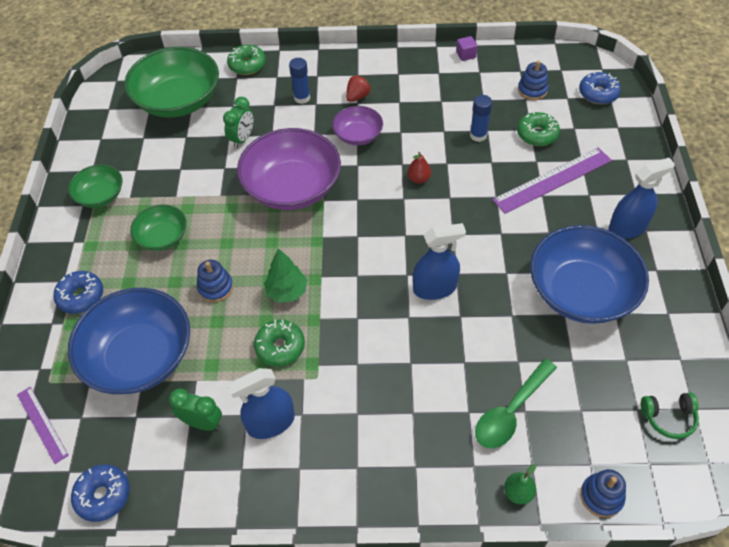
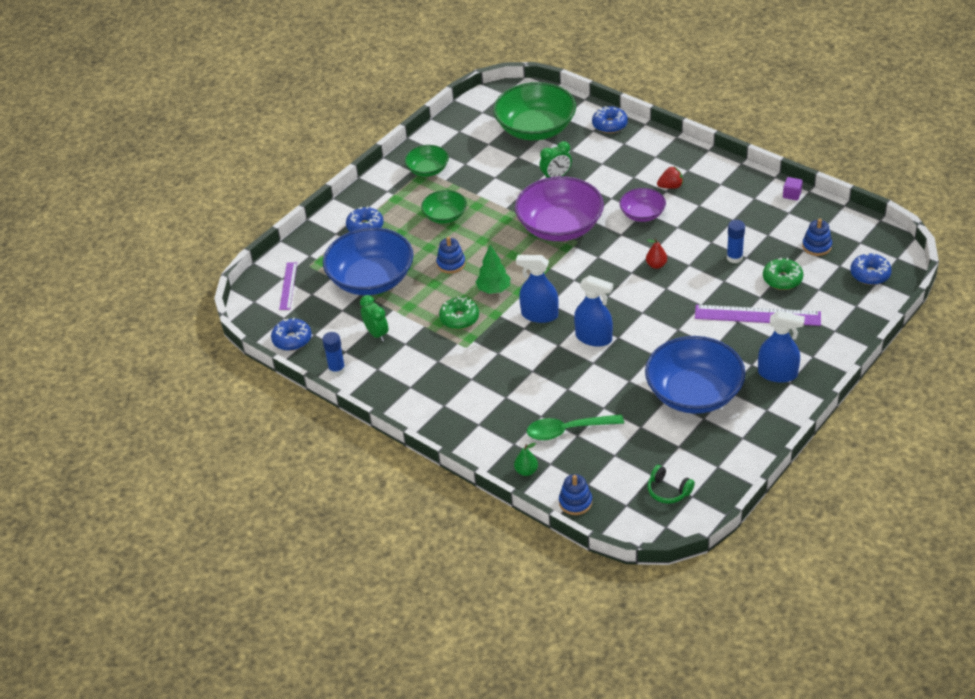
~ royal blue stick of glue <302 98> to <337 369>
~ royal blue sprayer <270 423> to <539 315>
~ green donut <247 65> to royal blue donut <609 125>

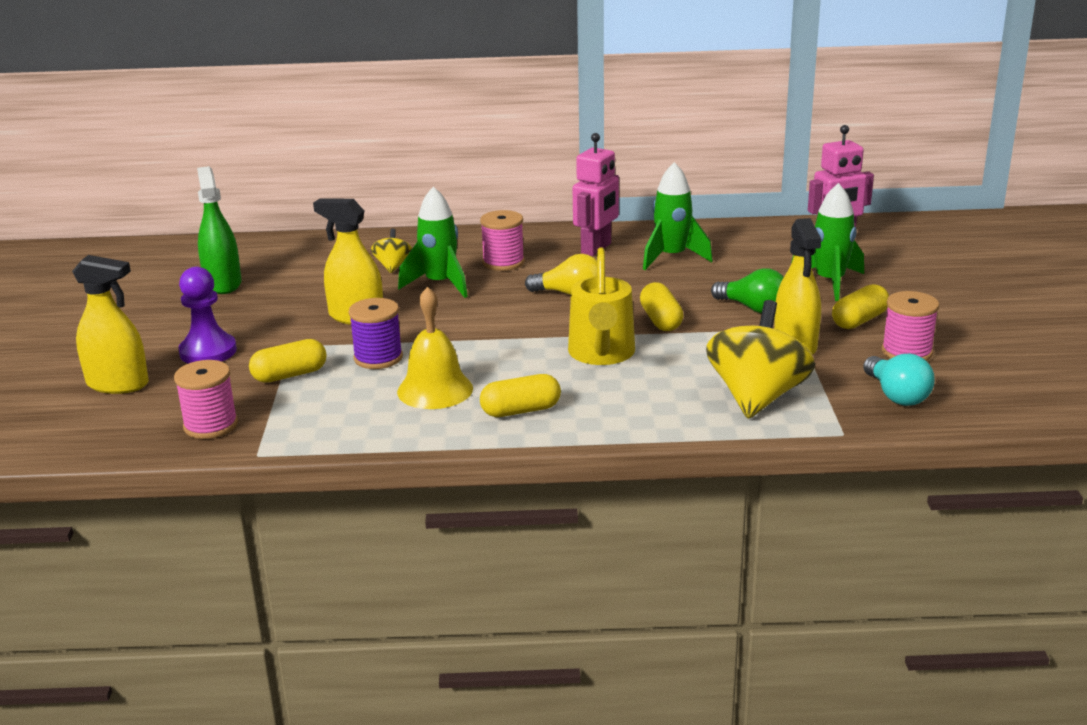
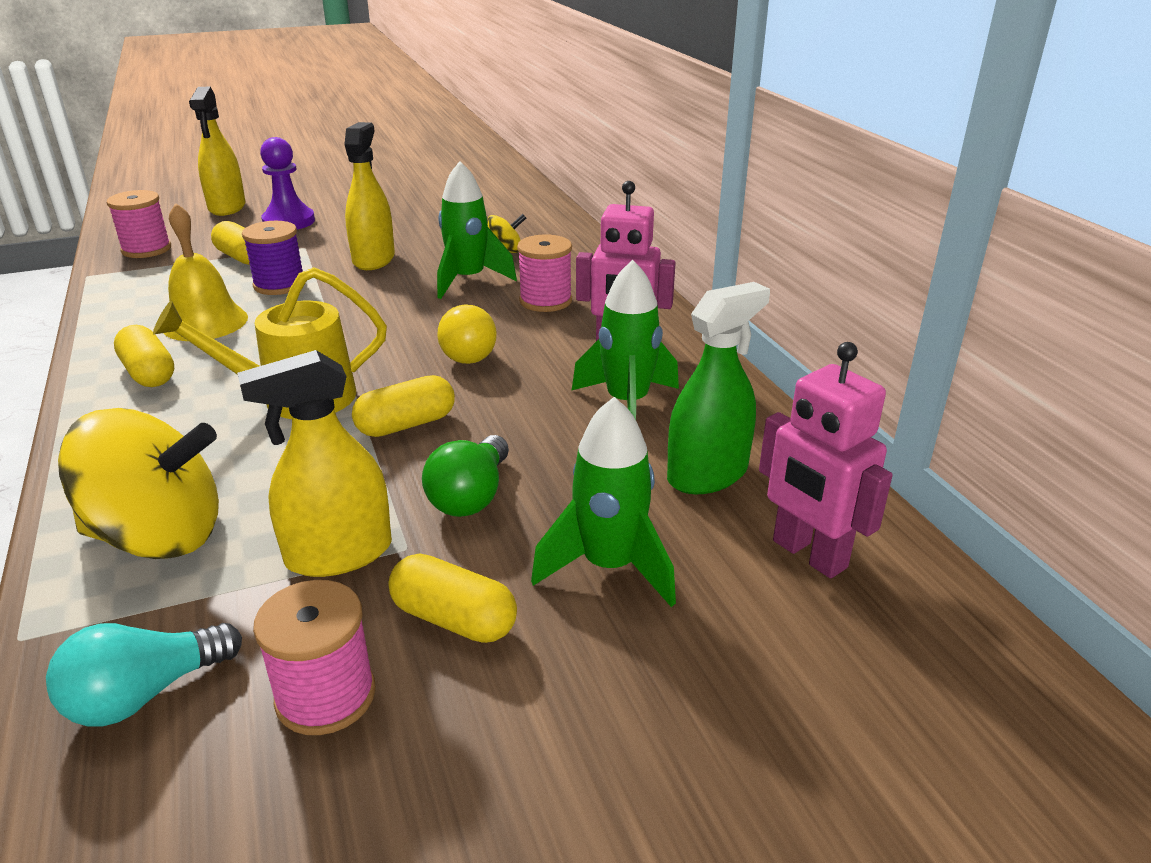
~ green sprayer <223 284> to <707 474>

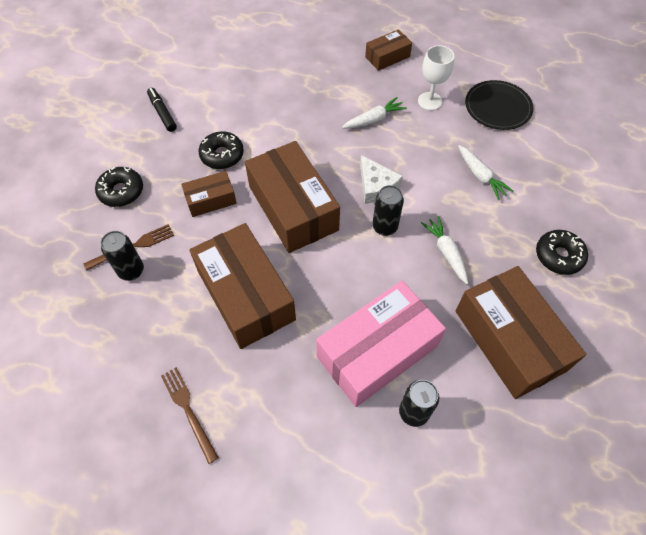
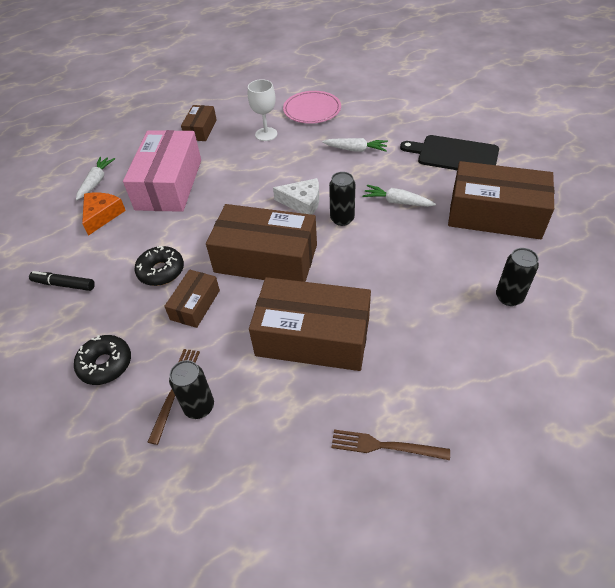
~ snow-white carrot <374 119> to <96 182>
+ orange-coloured cheese wedge <102 215>
~ pink parcel <377 351> to <169 184>
~ ebony plate <497 107> to pink plate <312 110>
~ ebony donut <558 256> to ebony bread board <454 155>

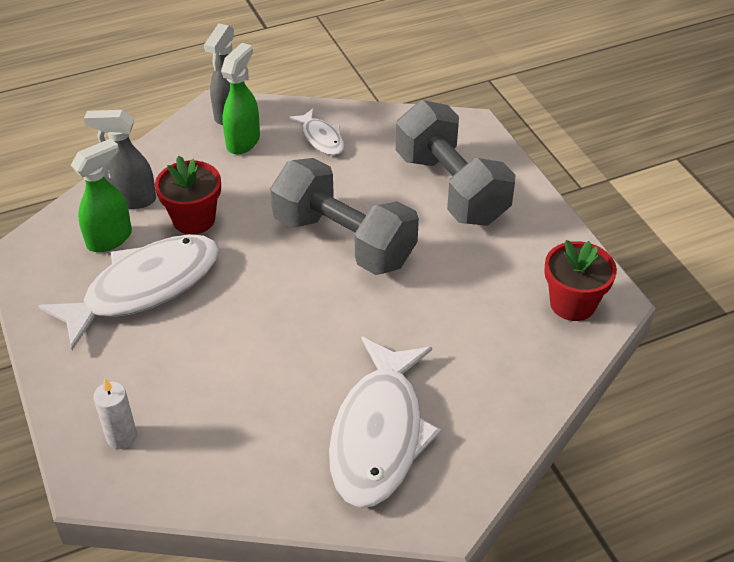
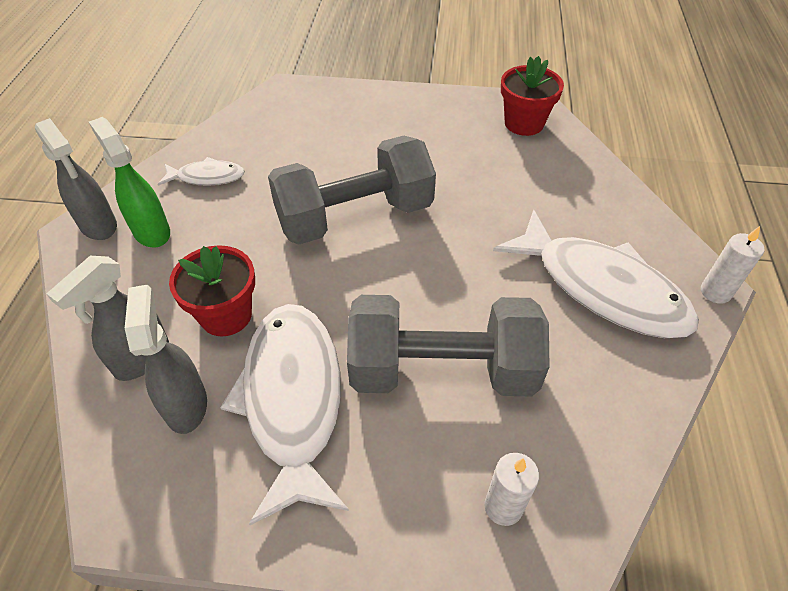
~ green sprayer <110 239> to grey sprayer <186 404>
~ grey free weight <451 188> to <442 370>
+ snow-white wax candle <715 292>

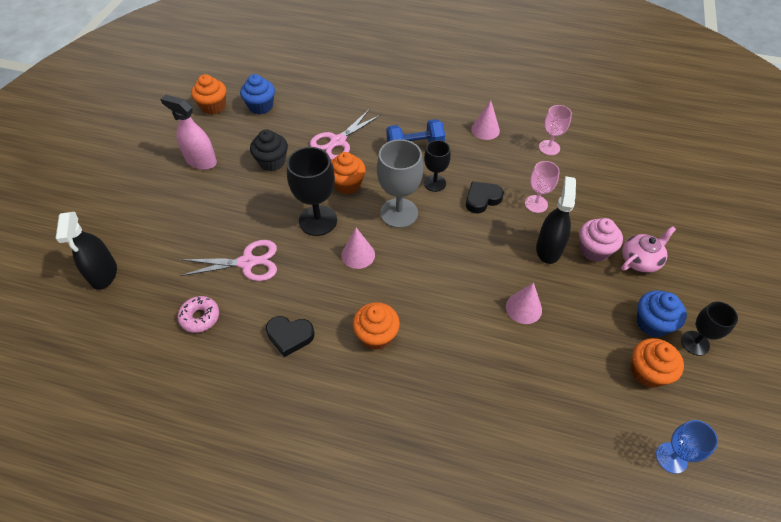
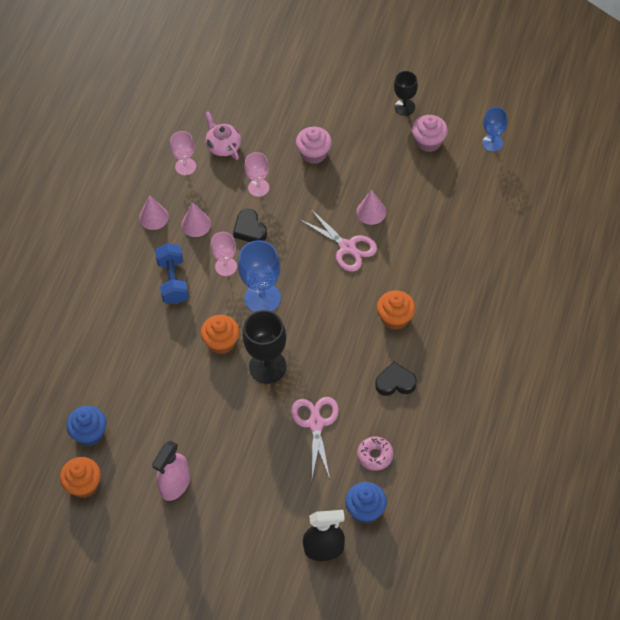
~ pink solid cone <358 255> to <196 224>
~ pink tea pot <640 260> to <223 146>
~ ebony wine glass <434 183> to pink wine glass <226 266>
~ grey wine glass <399 213> to royal blue wine glass <262 298>
~ pink shears <338 141> to <347 247>
~ royal blue fairy cake <652 323> to <365 510>
~ ebony heart <290 336> = <395 382> 105 degrees counterclockwise
~ orange-coloured fairy cake <648 372> to pink fairy cake <428 142>
- ebony fairy cake <272 162>
- ebony sprayer <548 249>

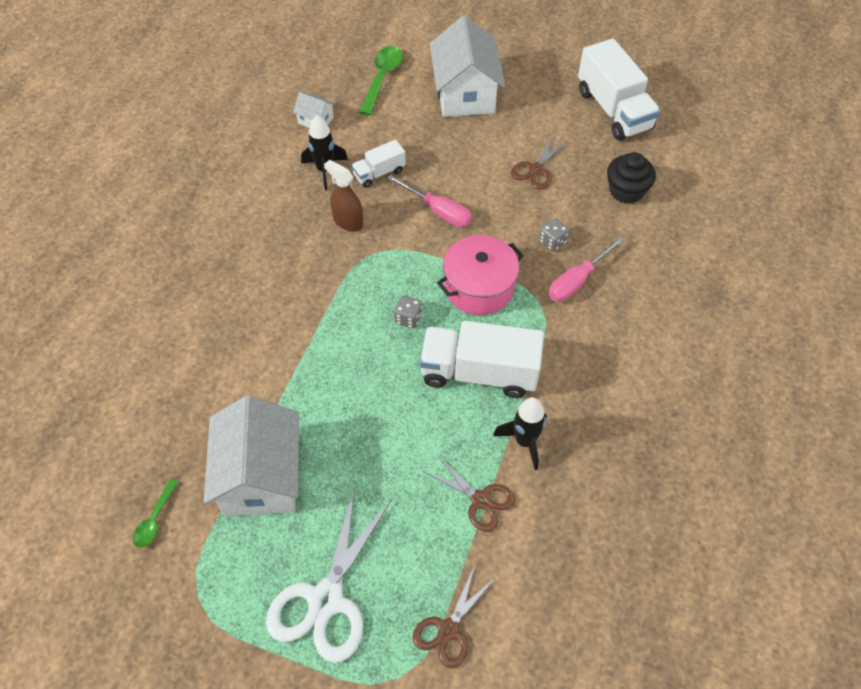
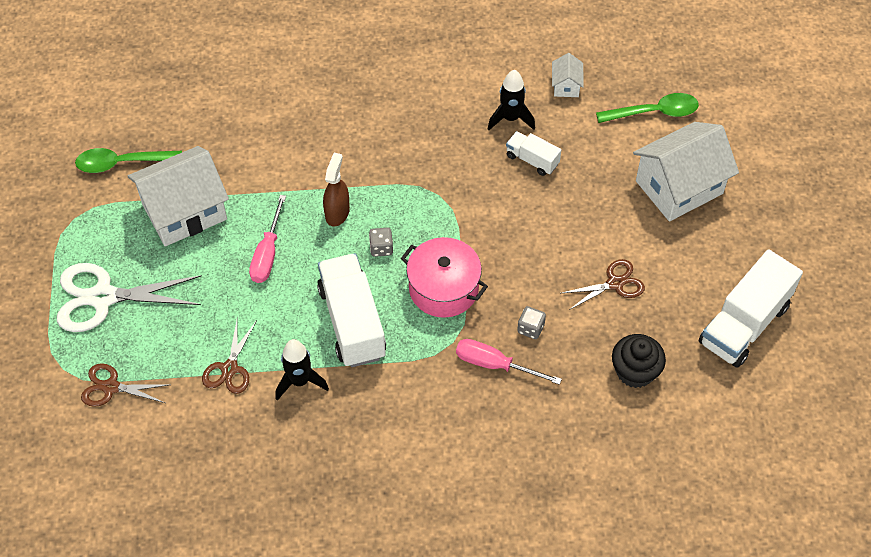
~ green spoon <155 519> = <122 163> x1.73
~ pink hand screwdriver <438 211> to <268 253>
~ russet sprayer <348 221> to <337 213>
~ russet shears <536 170> = <615 283> 150 degrees clockwise

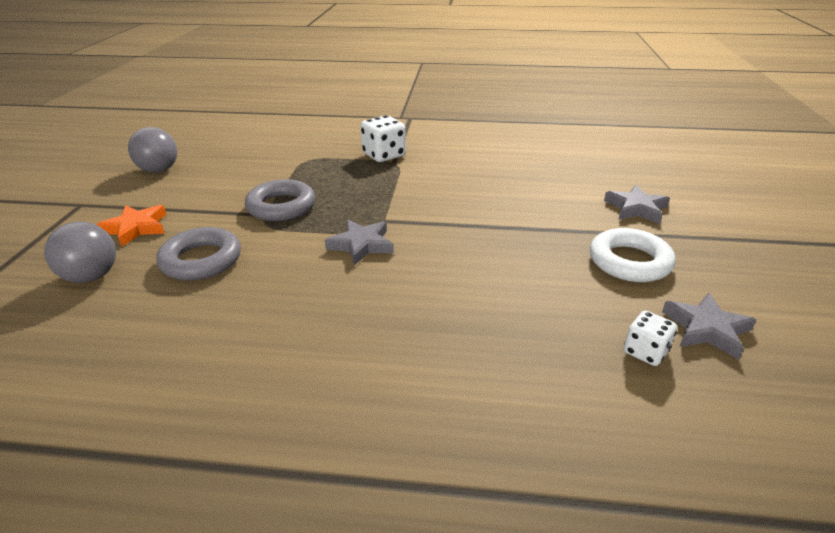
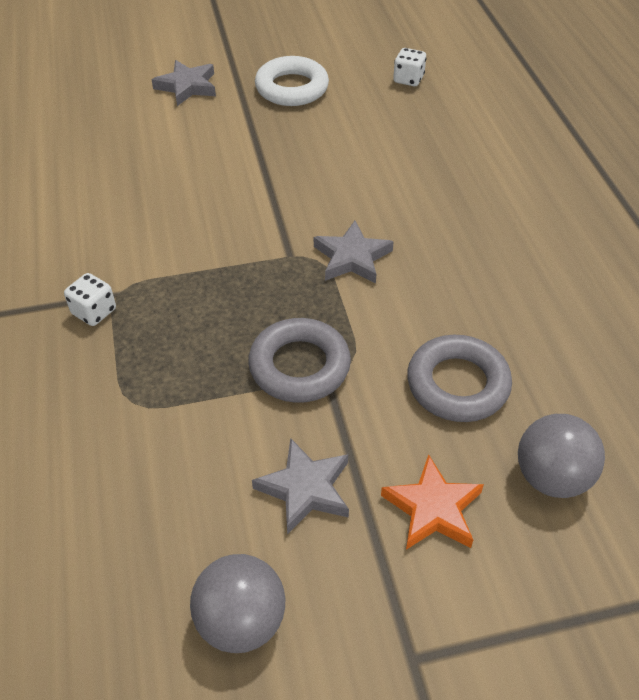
~ snow-white game die <384 155> = <94 312> x0.62
~ grey star <706 329> to <305 489>

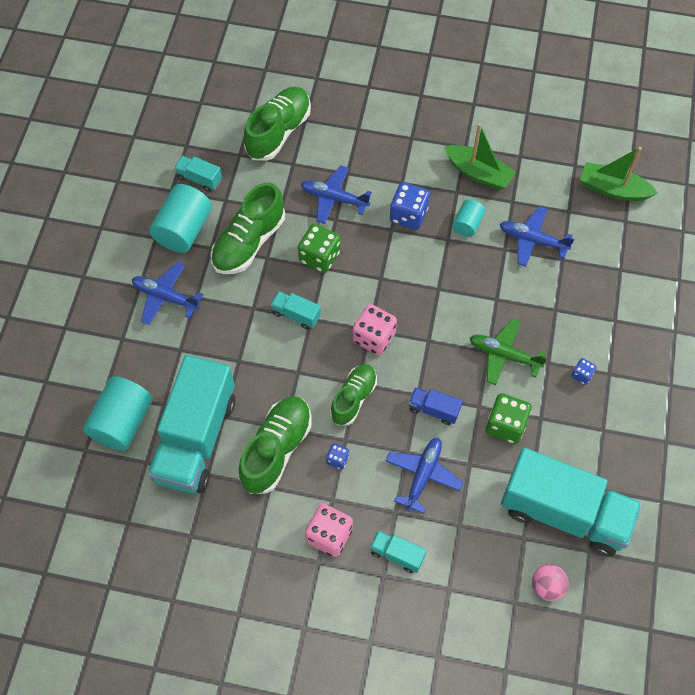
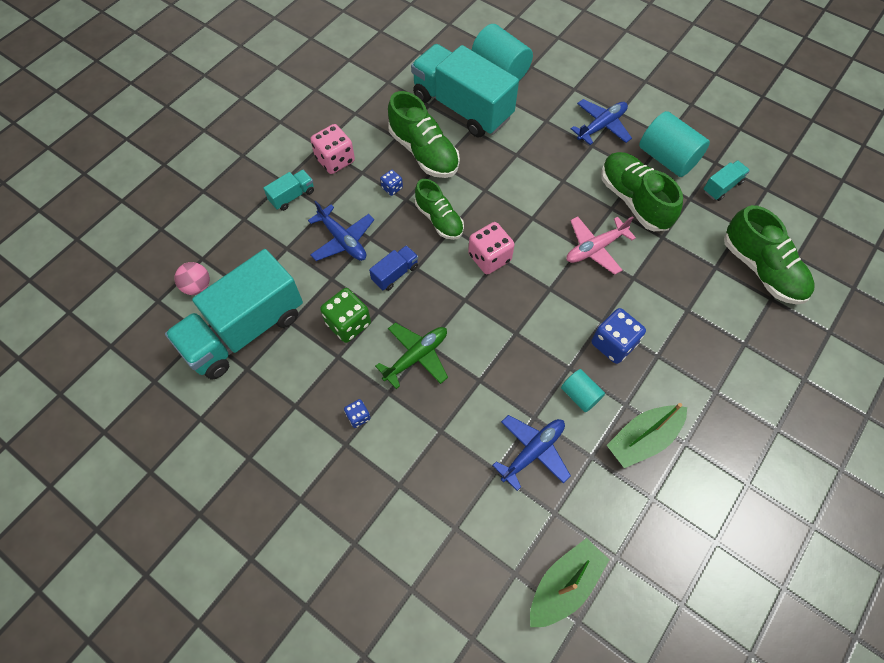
~ green game die <319 257> to pink plane <595 248>
- teal truck <296 315>
- royal blue plane <334 198>

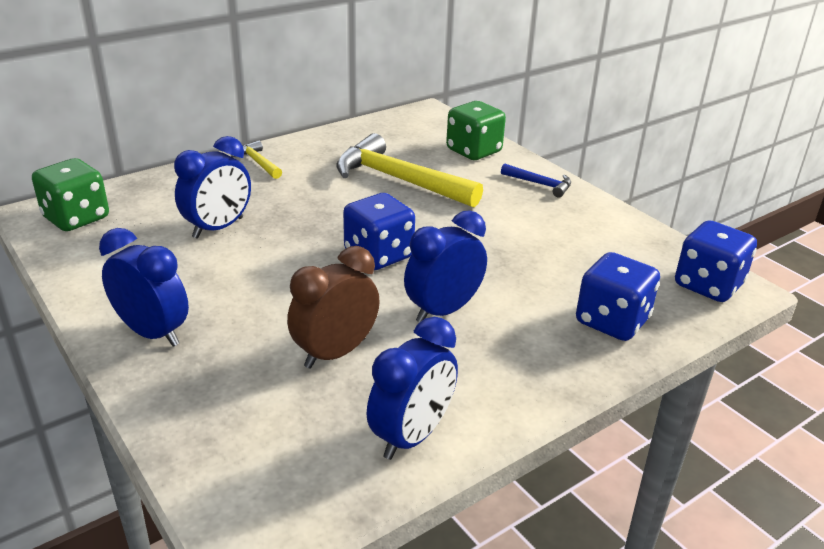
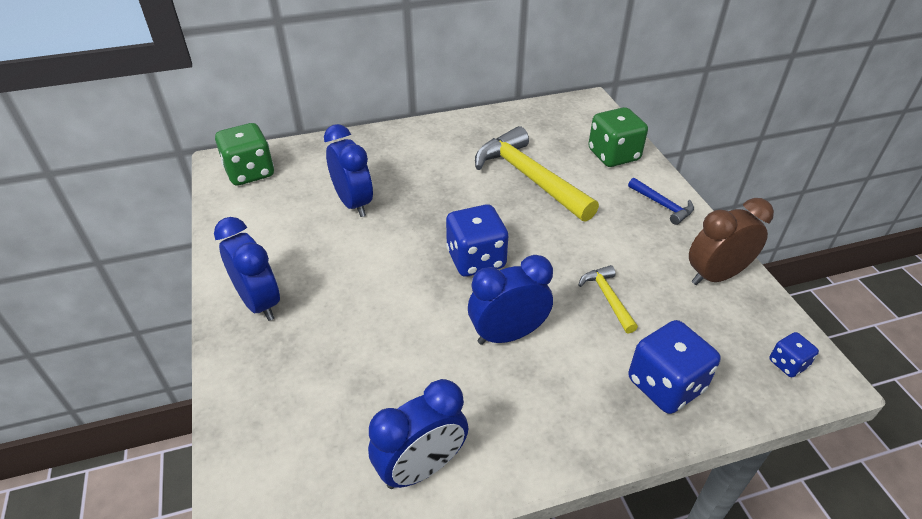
~ royal blue clock <218 228> = <353 203> 90 degrees counterclockwise
~ bright yellow hammer <257 162> to <607 298>
~ russet clock <335 353> to <715 276>
~ royal blue game die <708 285> = <787 364> x0.51

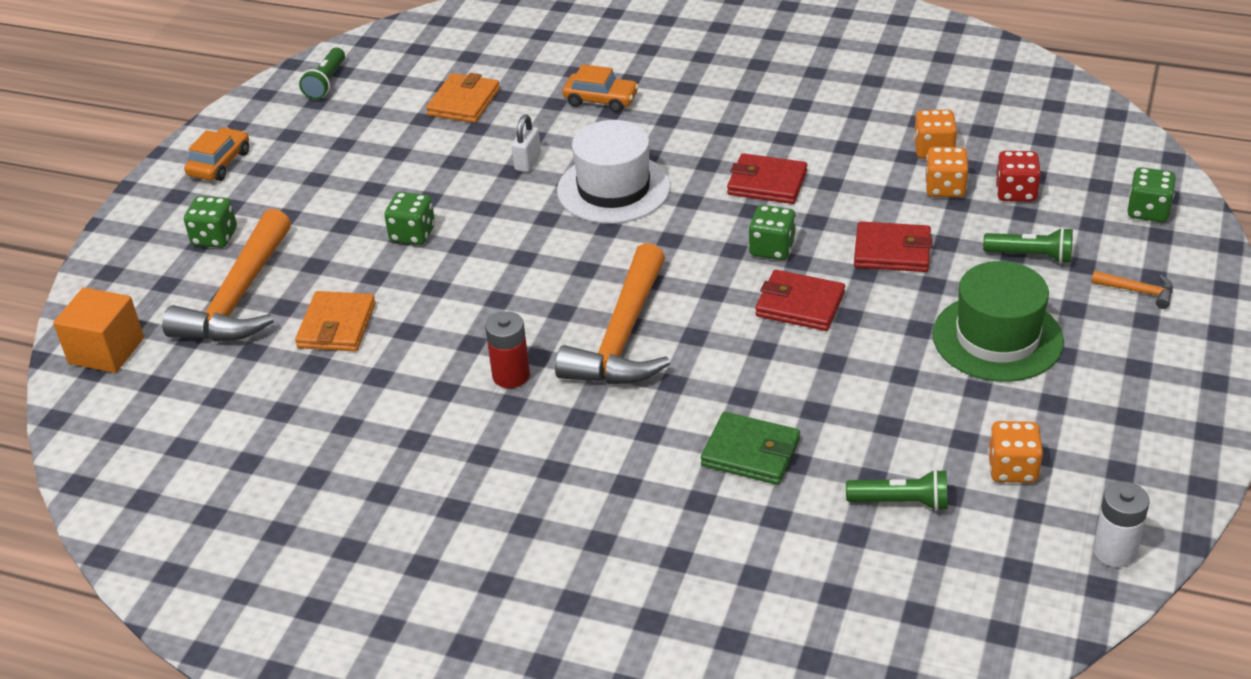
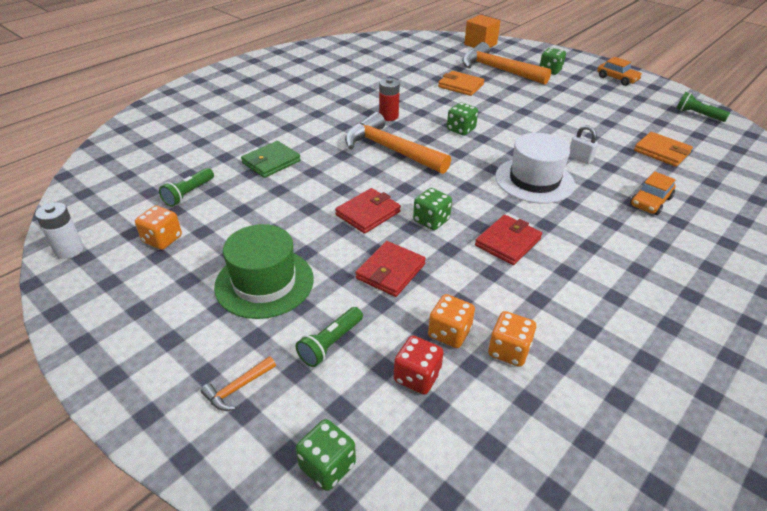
~ green game die <412 234> to <461 129>

